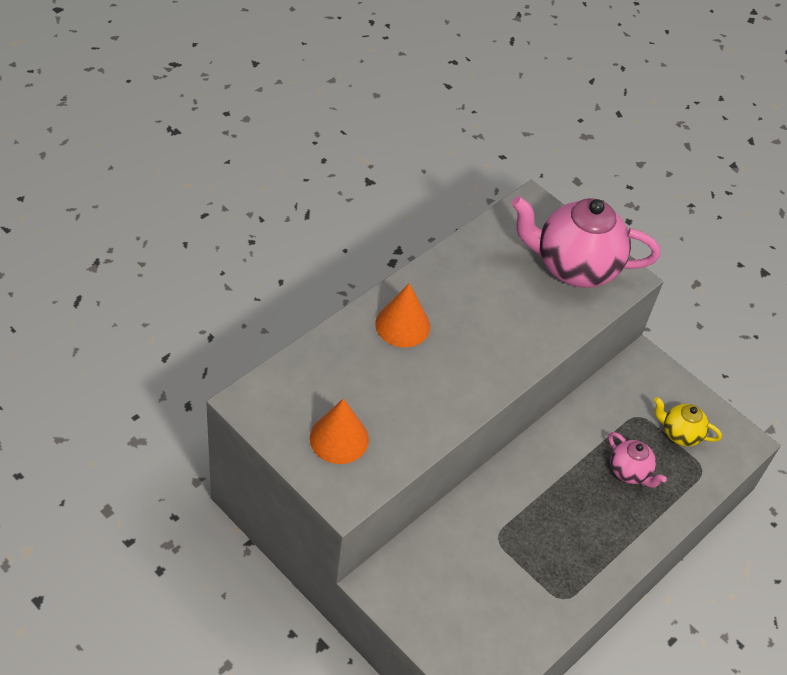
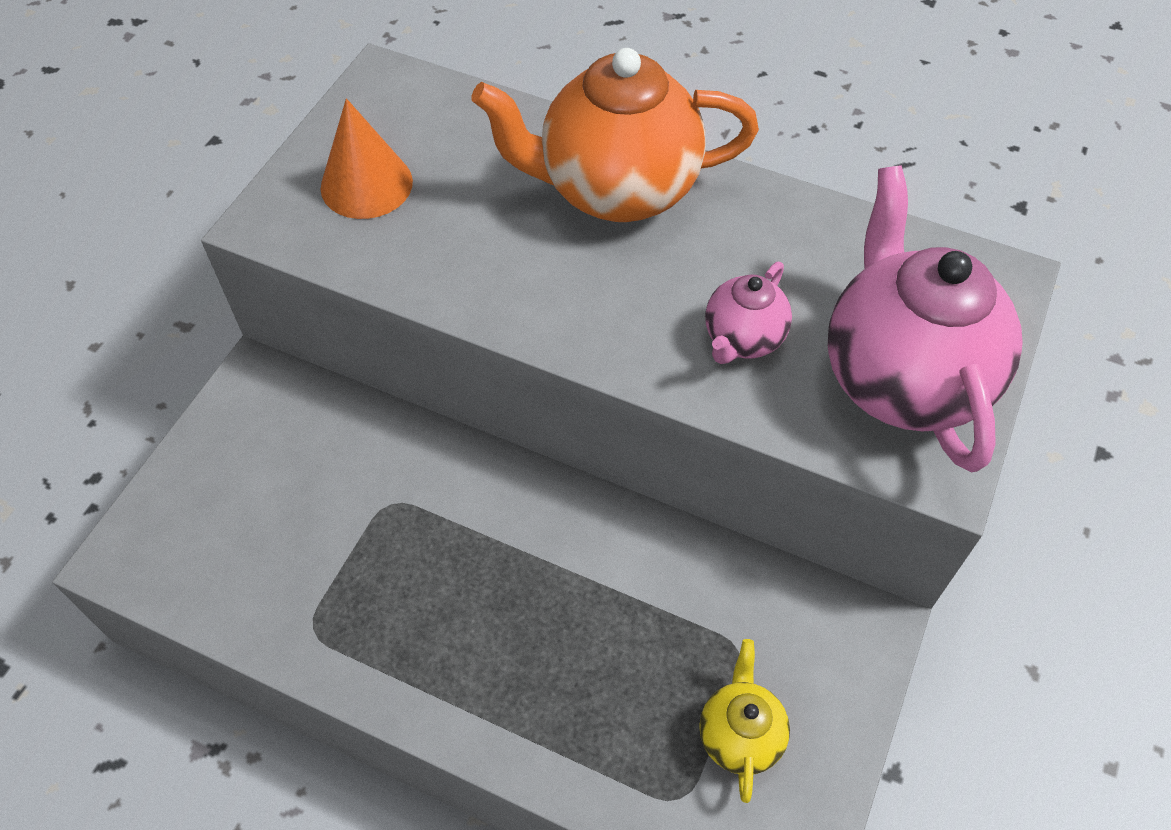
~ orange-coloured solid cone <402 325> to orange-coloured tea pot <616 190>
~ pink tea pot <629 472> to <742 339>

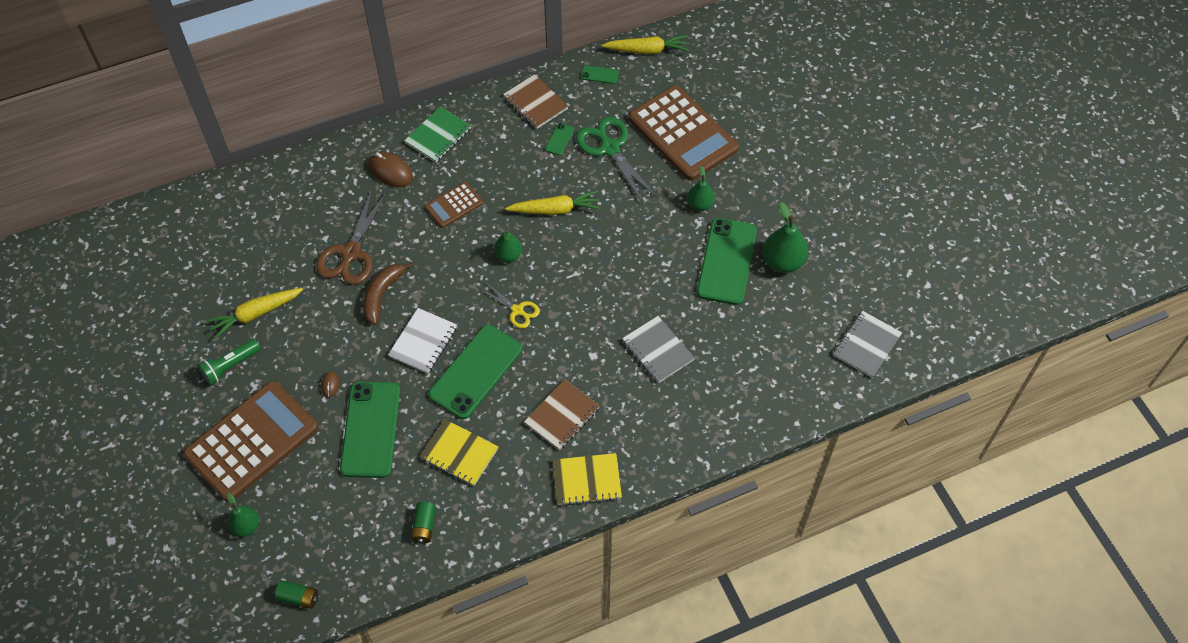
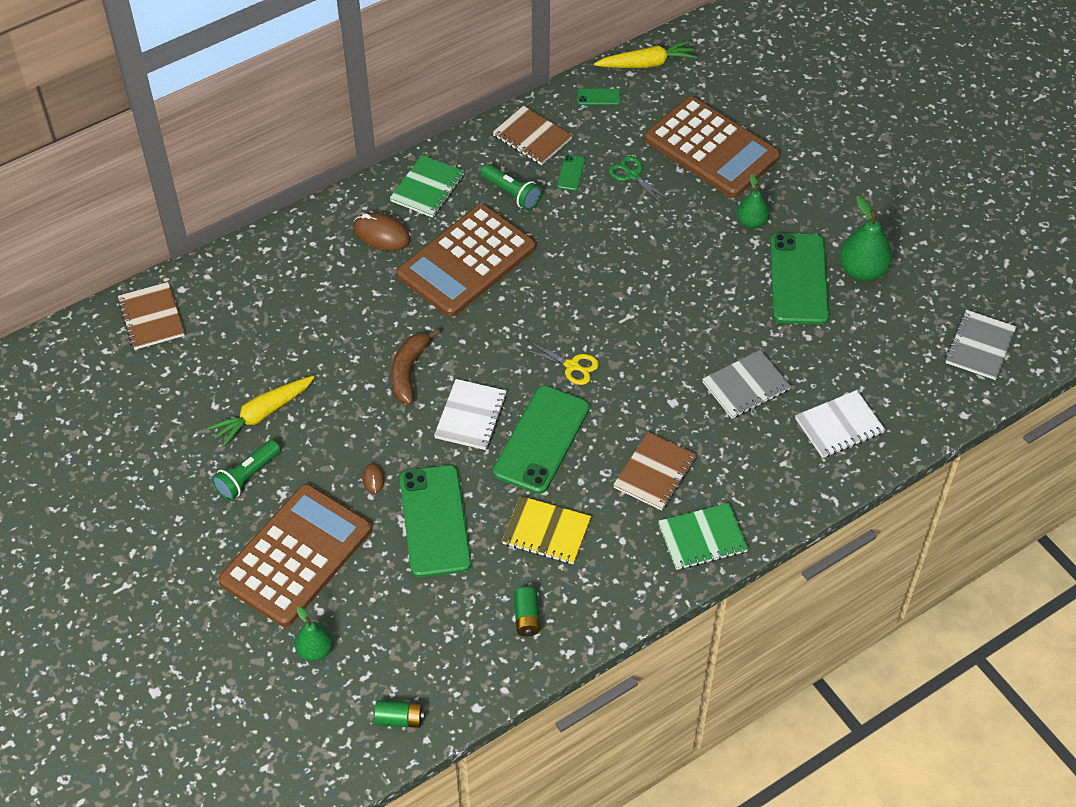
+ russet exercise book <151 317>
~ russet adding machine <454 205> = <466 261> x2.06
+ green flashlight <511 194>
~ green shears <610 148> = <632 175> x0.56
~ bright yellow exercise book <587 480> to green exercise book <702 538>
~ grey exercise book <658 350> = <746 386> 75 degrees counterclockwise
+ snow-white exercise book <839 426>
- russet shears <351 253>
- green pear fruit <508 255>
- bright yellow carrot <555 210>

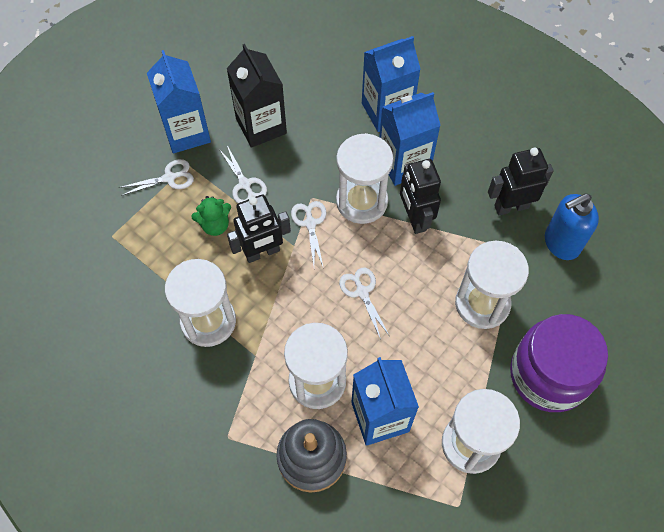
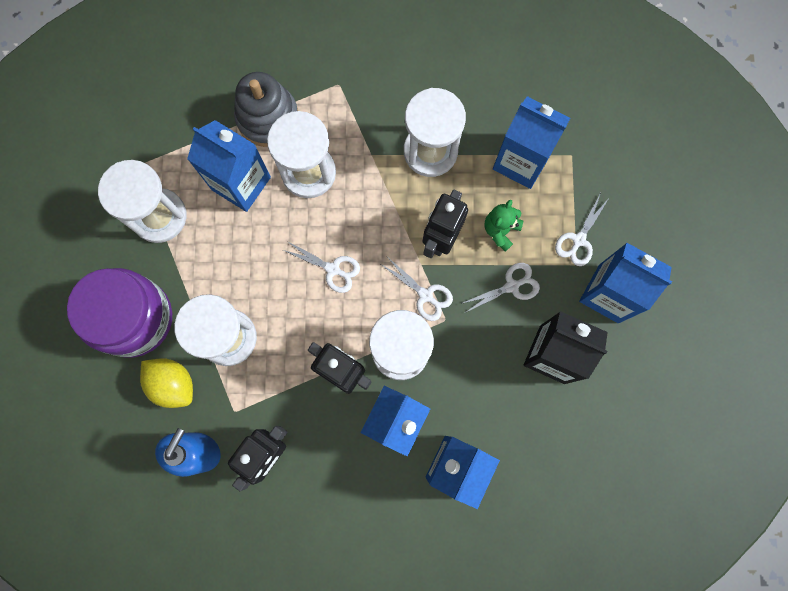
+ bright yellow citrus fruit <173 384>
~ snow-white shears <245 184> = <512 286> 135 degrees clockwise
+ royal blue milk carton <521 161>

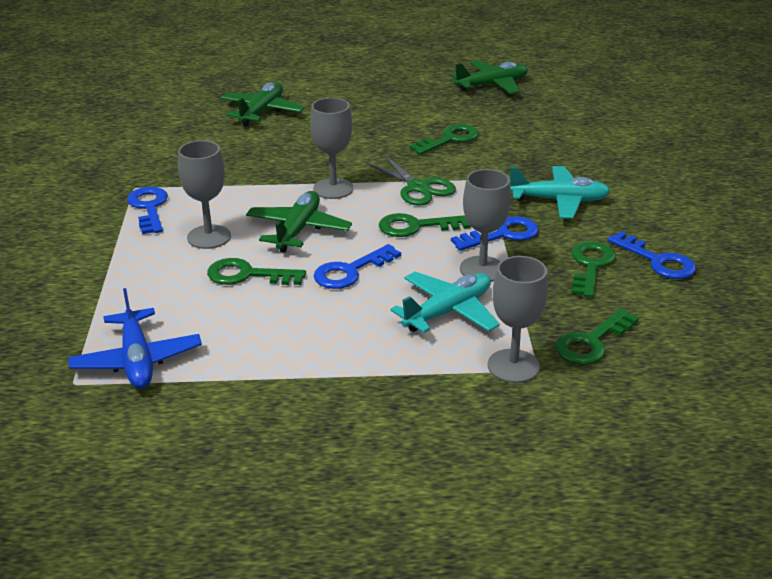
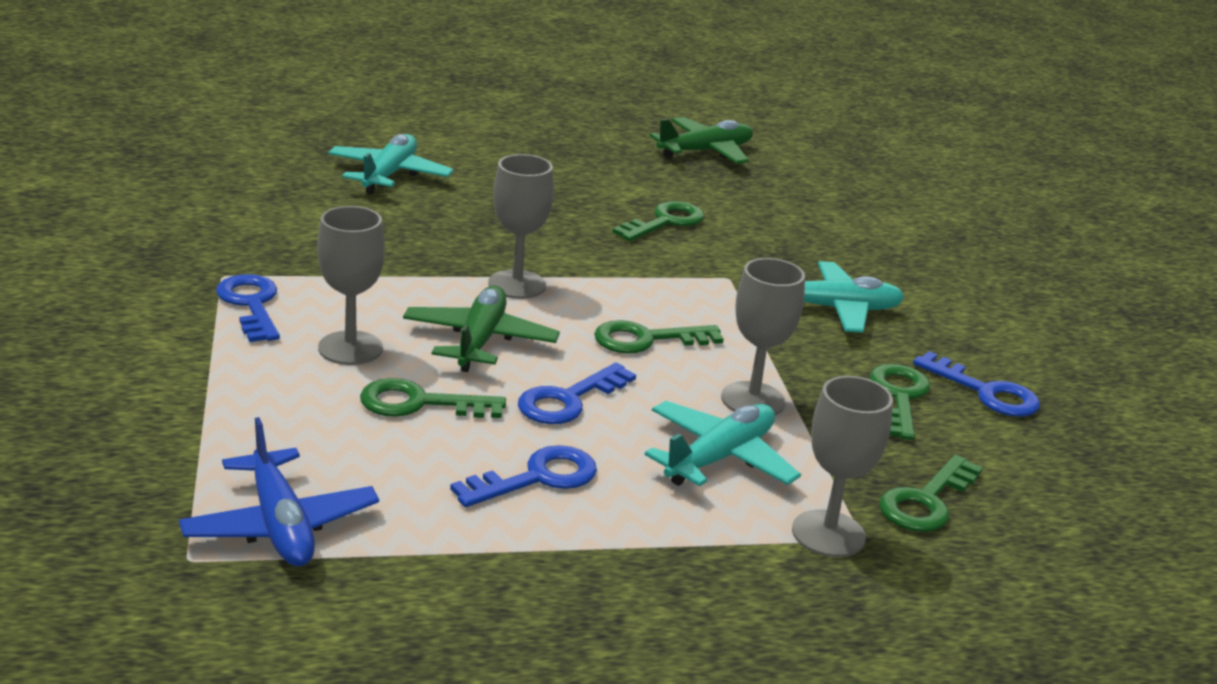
~ green plane <262 112> to teal plane <389 175>
~ royal blue door key <502 235> to <537 478>
- green shears <418 187>

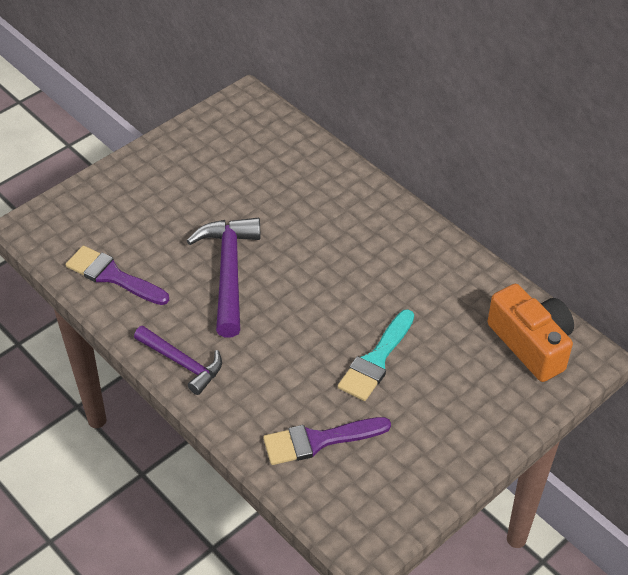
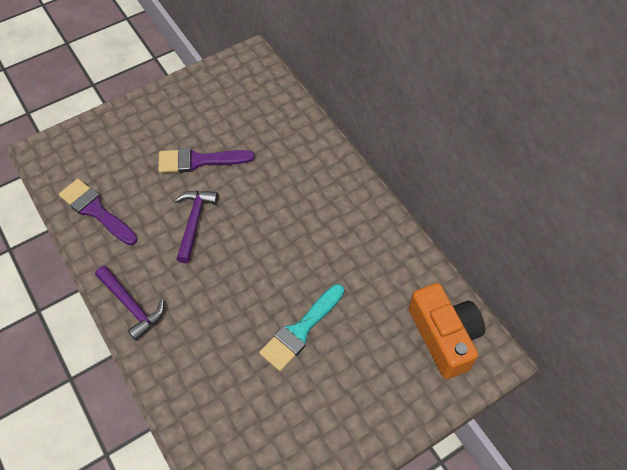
~ purple paintbrush <319 440> to <199 161>
~ purple hammer <228 273> = <194 222> x0.65

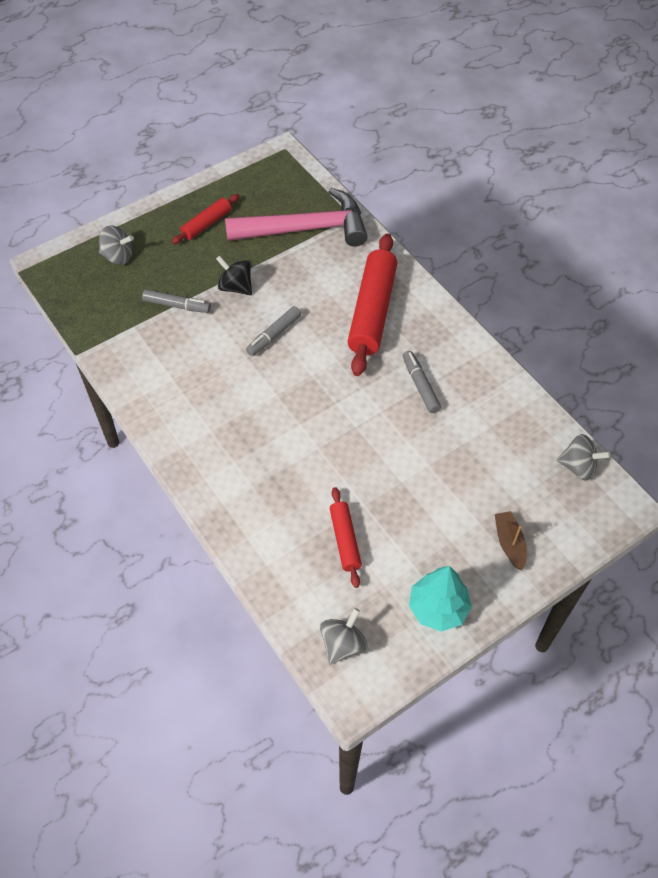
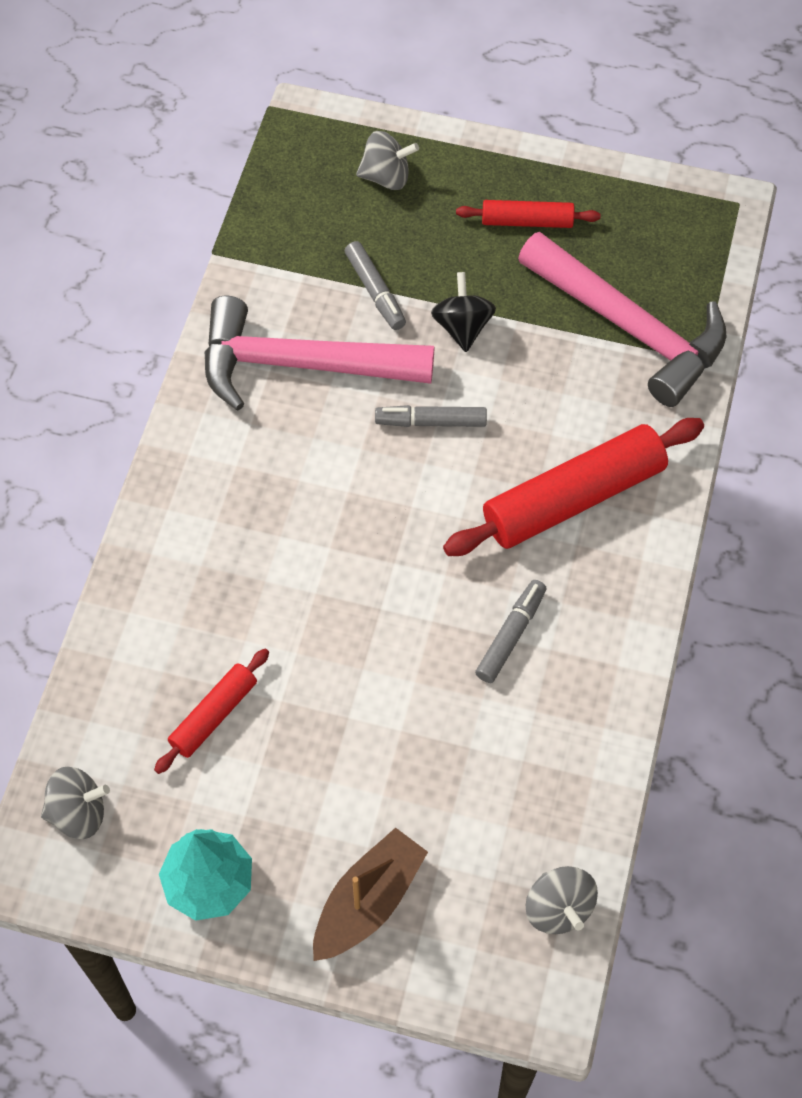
+ pink hammer <301 364>
~ russet sailboat <509 543> = <368 901> x1.53
~ grey spinning top <118 256> = <386 177> 60 degrees counterclockwise

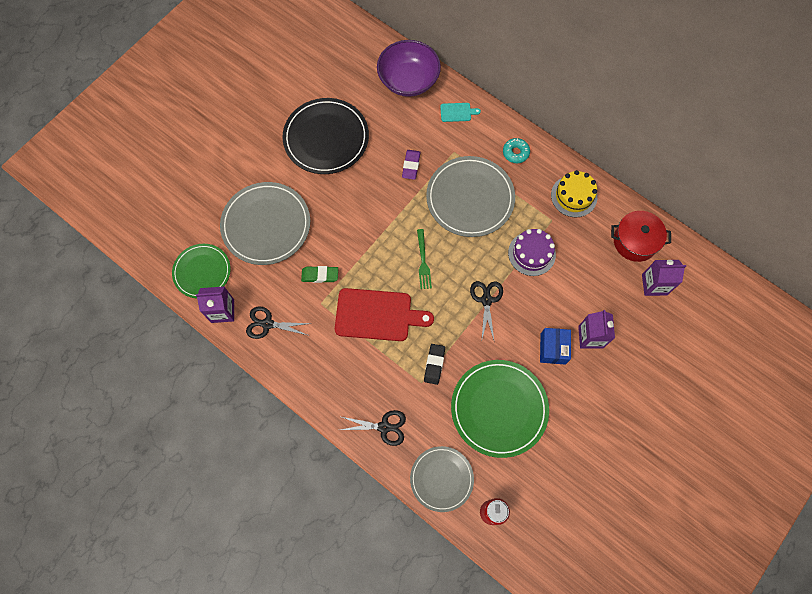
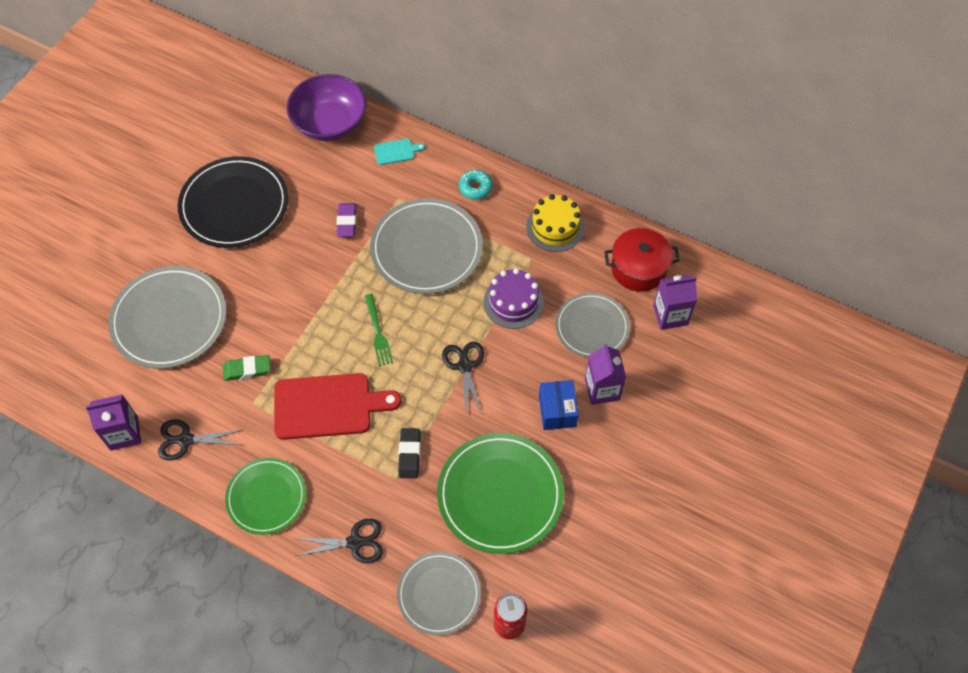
~ green plate <202 272> to <266 497>
+ grey plate <592 327>

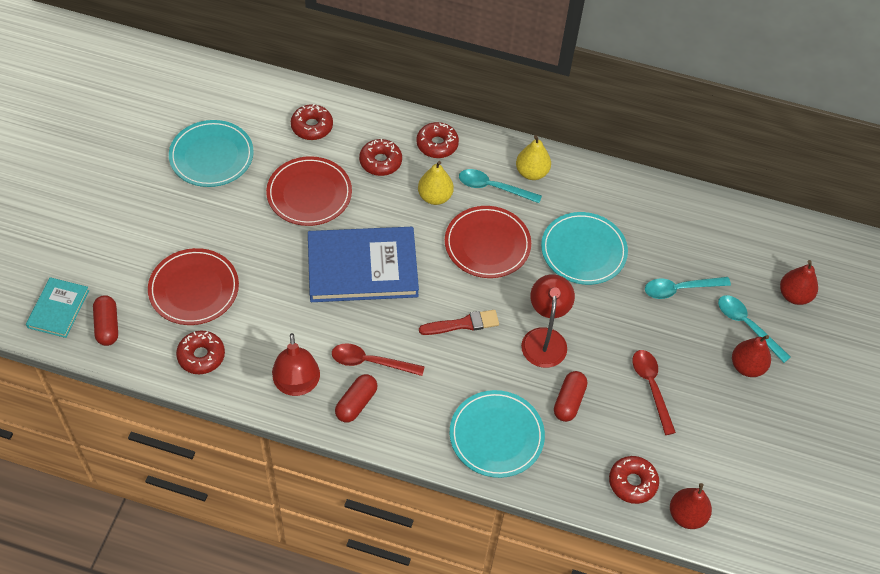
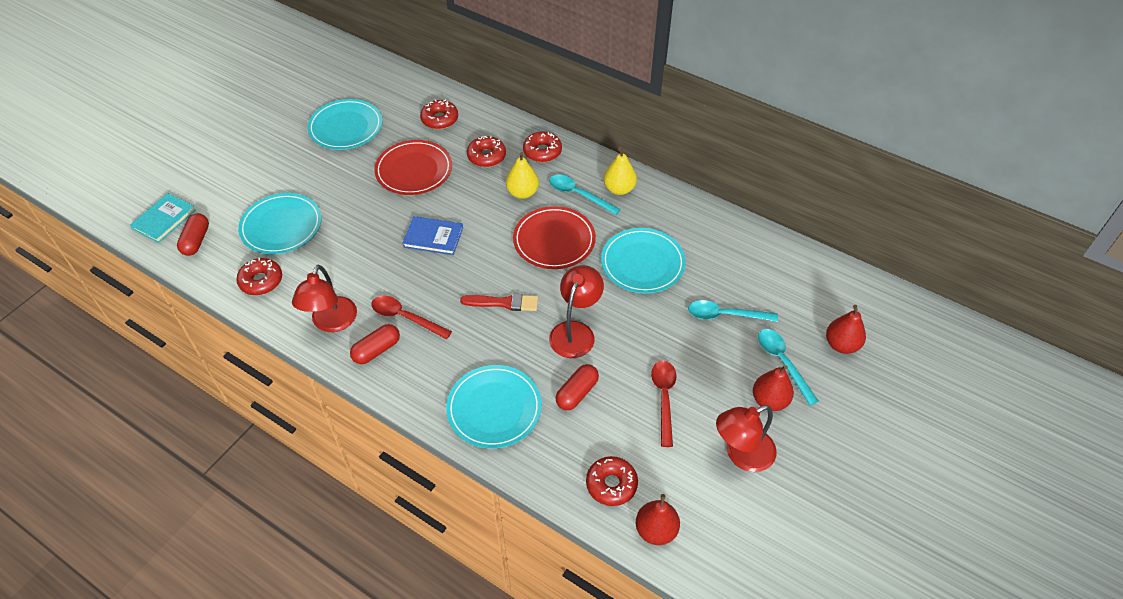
~ crimson plate <194 289> to teal plate <281 226>
~ royal blue hardback <362 267> = <433 237> x0.52
+ crimson reading lamp <741 455>

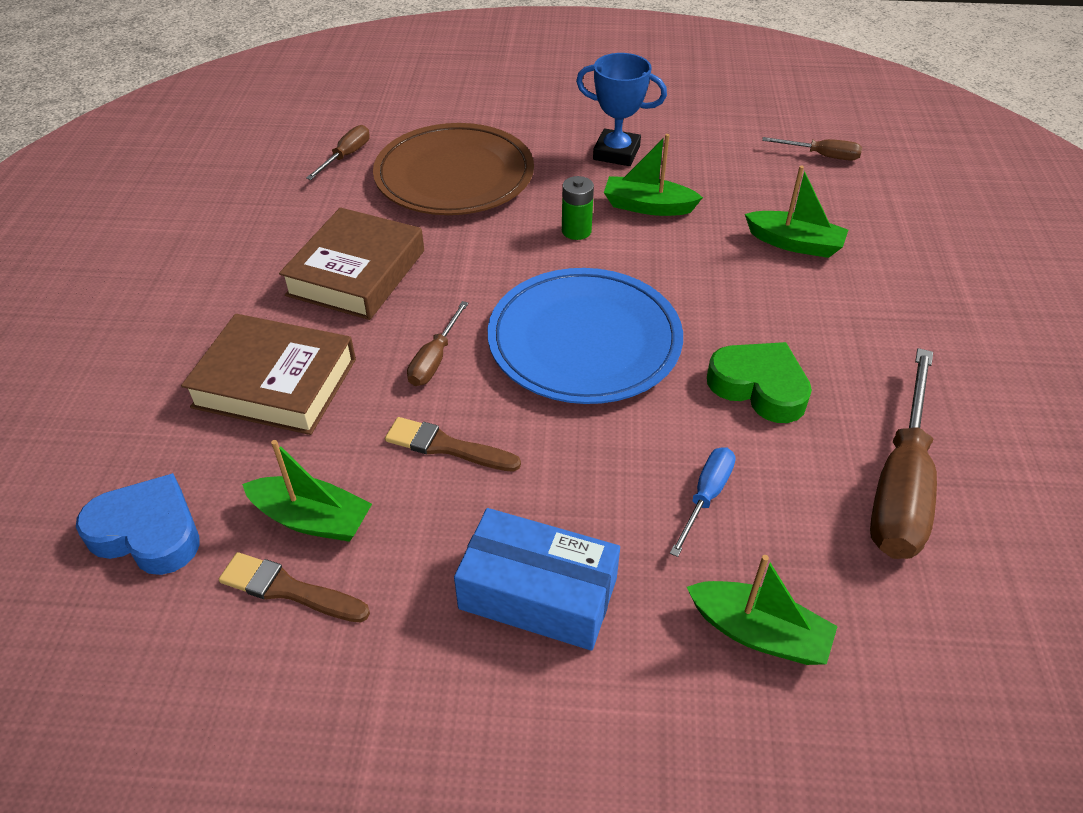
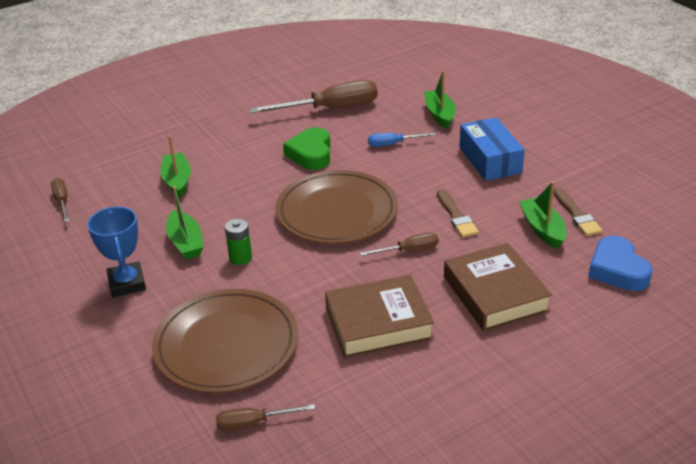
~ royal blue plate <584 340> to russet plate <337 211>

